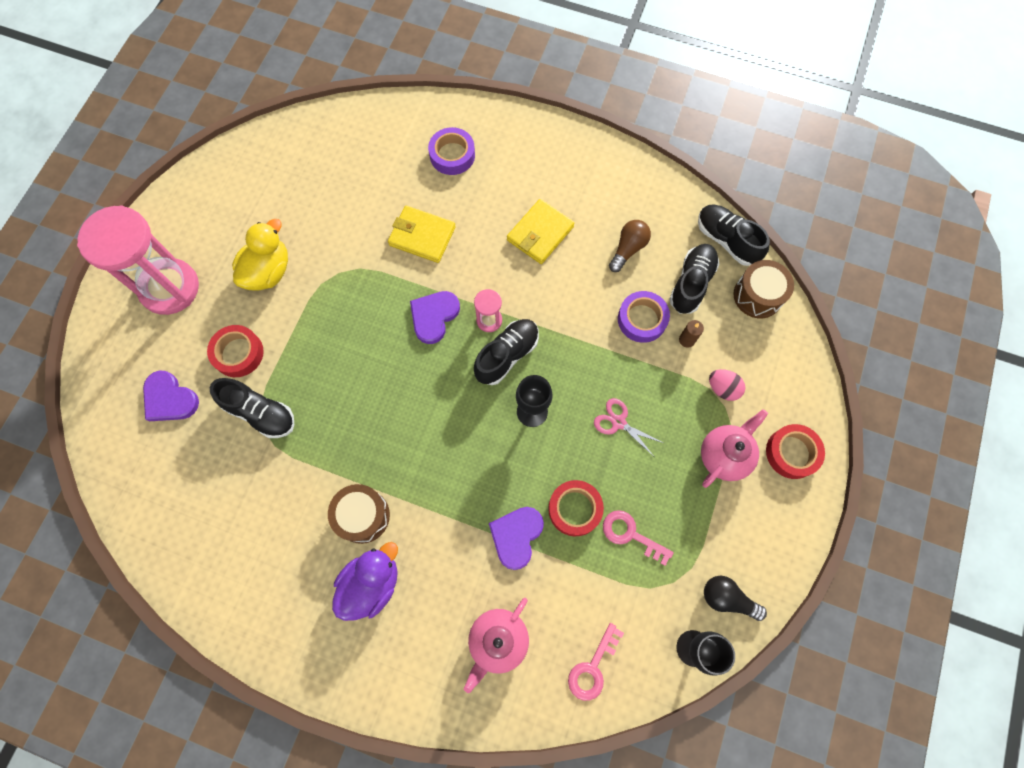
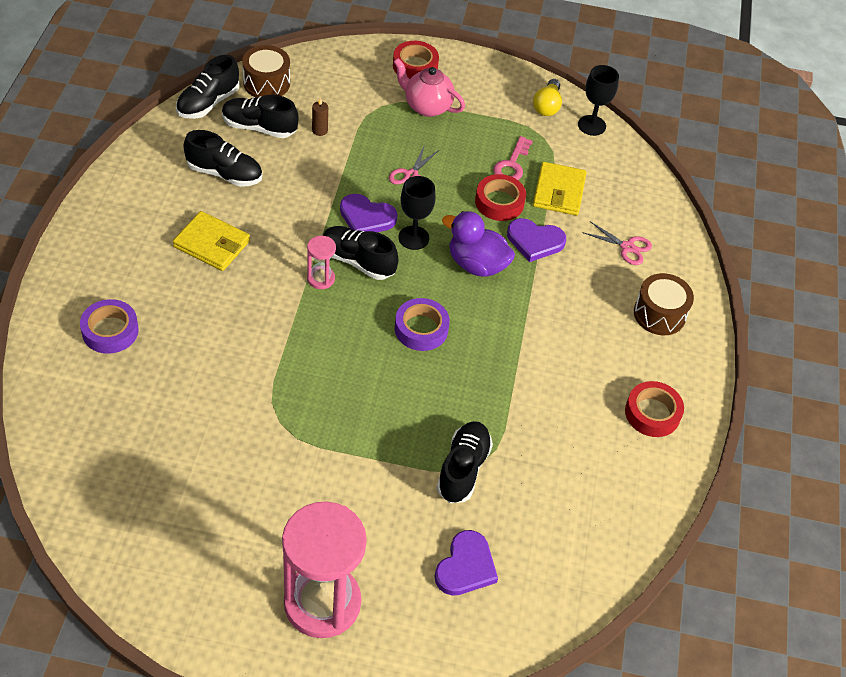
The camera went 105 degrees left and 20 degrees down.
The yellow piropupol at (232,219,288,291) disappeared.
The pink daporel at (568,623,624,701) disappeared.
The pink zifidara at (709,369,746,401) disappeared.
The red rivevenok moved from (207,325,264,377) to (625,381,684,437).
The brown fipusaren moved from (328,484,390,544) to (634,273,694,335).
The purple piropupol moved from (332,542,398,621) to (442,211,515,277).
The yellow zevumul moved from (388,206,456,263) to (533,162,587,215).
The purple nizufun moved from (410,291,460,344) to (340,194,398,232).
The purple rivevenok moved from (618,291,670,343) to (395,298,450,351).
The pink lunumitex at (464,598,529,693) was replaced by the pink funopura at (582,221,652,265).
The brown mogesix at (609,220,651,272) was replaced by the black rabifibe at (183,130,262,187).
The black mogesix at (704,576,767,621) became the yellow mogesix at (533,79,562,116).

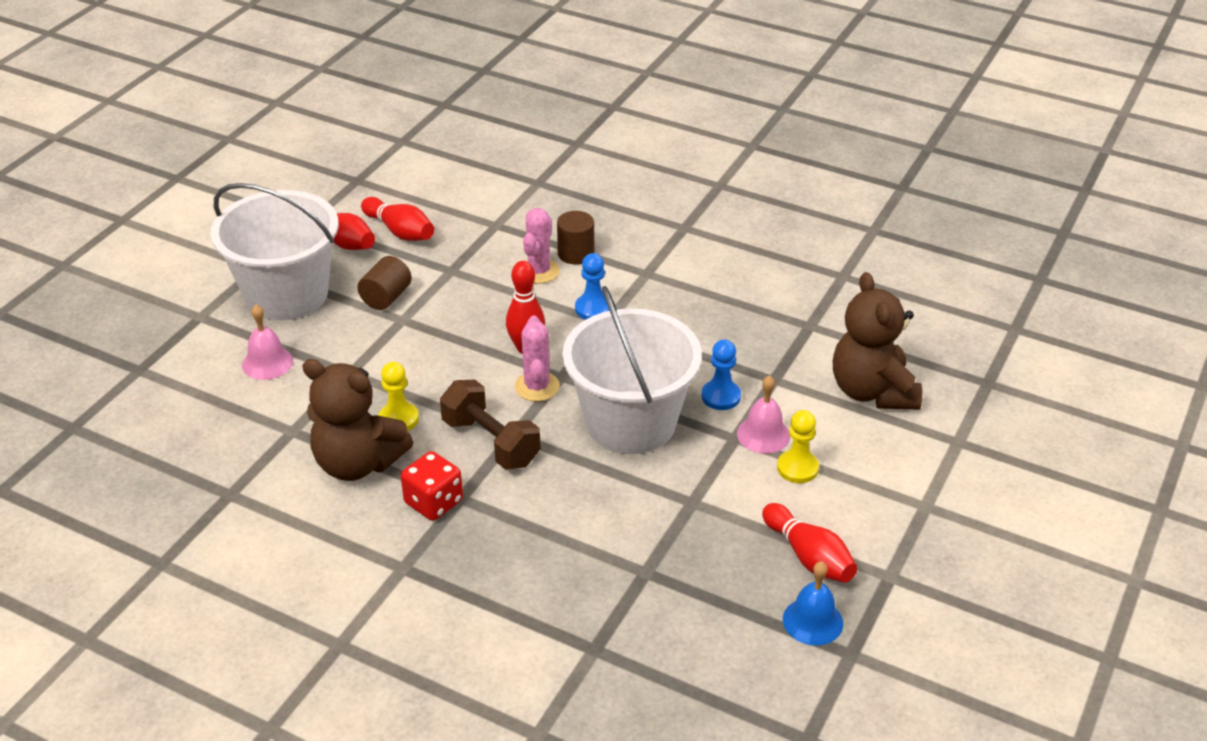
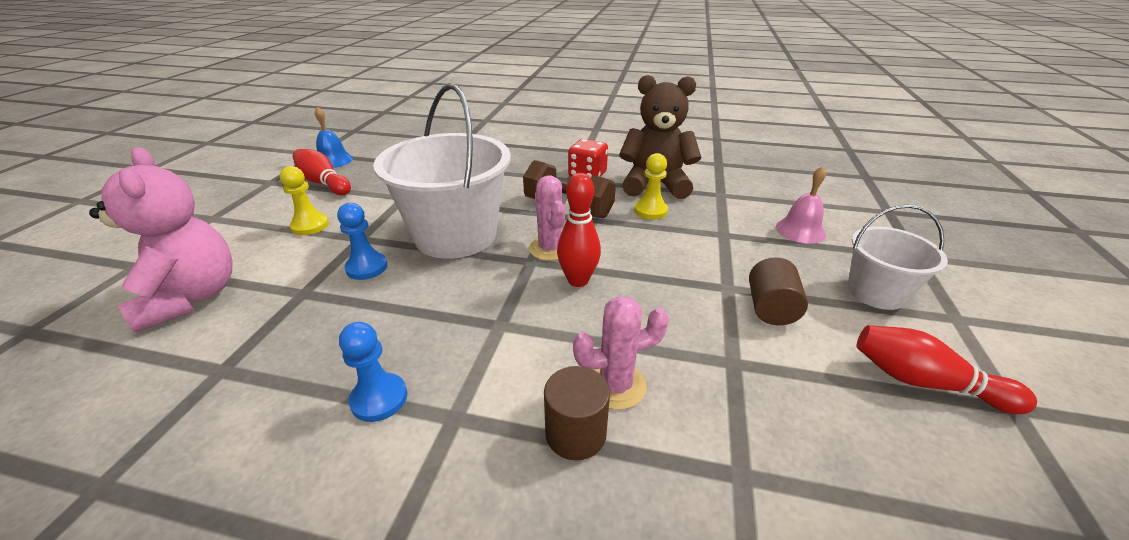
The camera went 165 degrees right and 5 degrees down.
The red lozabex at (361,197,434,241) disappeared.
The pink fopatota at (737,375,790,453) disappeared.
The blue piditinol moved from (575,253,610,320) to (339,322,407,422).
The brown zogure at (833,272,922,410) became the pink zogure at (89,147,233,332).
The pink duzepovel at (523,208,560,284) turned 75 degrees clockwise.
The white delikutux at (211,183,339,320) changed to 0.55 times the size.

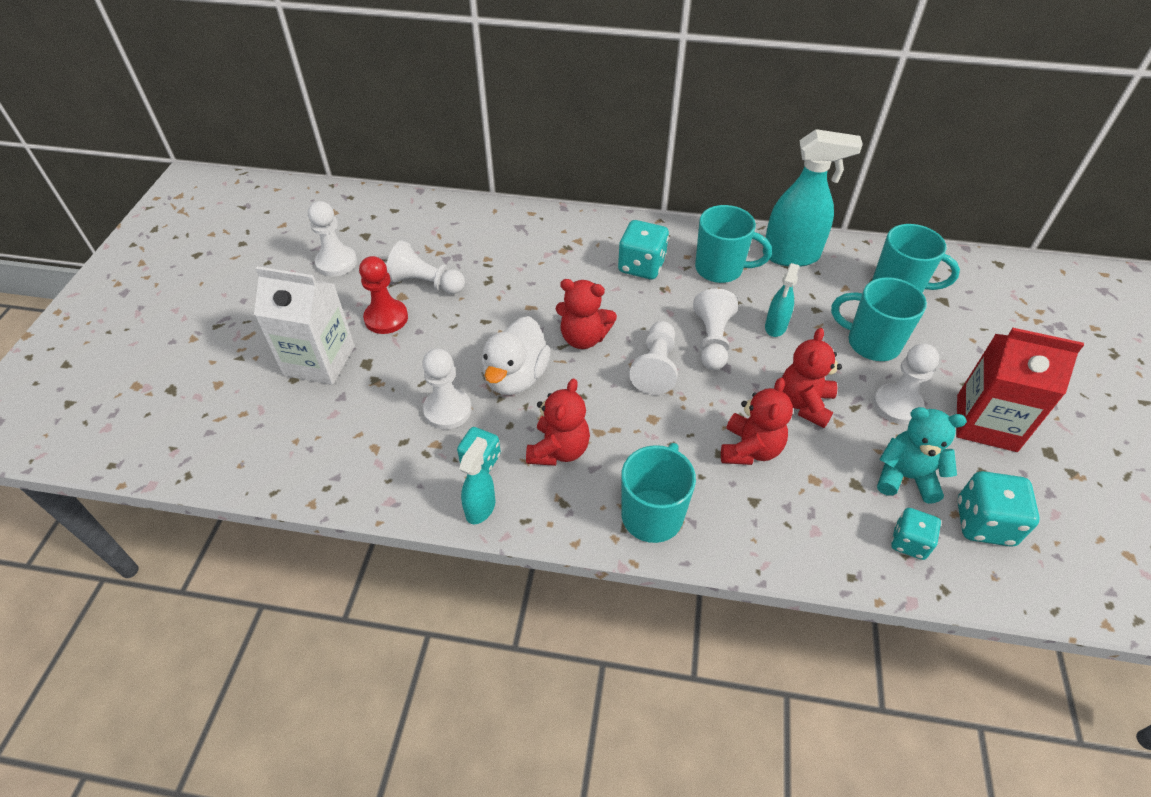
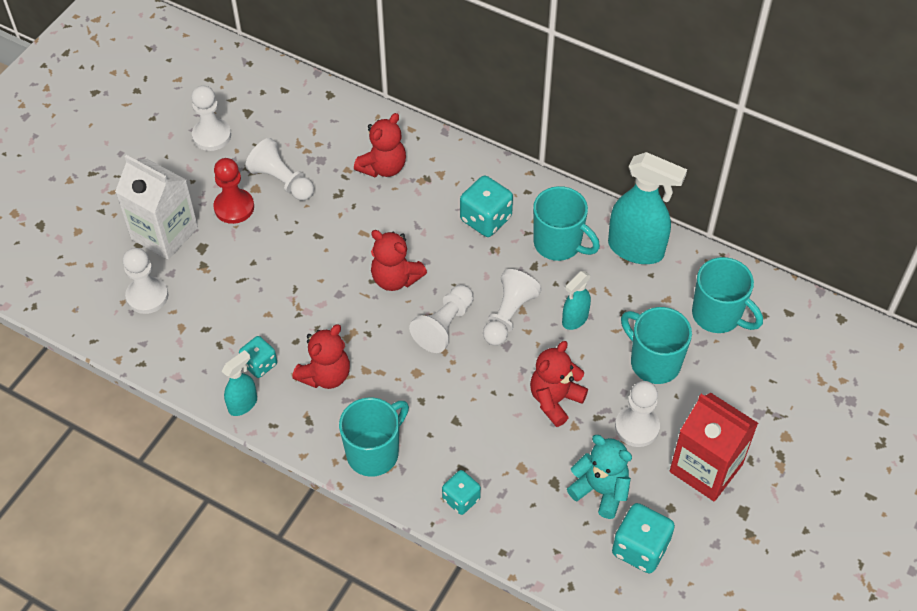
The camera went 20 degrees right and 5 degrees up.
The white piropupol at (482,316,551,395) disappeared.
The white piditinol moved from (422,349,472,430) to (123,248,168,314).
The red zogure moved from (721,378,793,465) to (354,113,406,177).
The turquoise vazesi moved from (891,508,941,560) to (442,470,481,515).

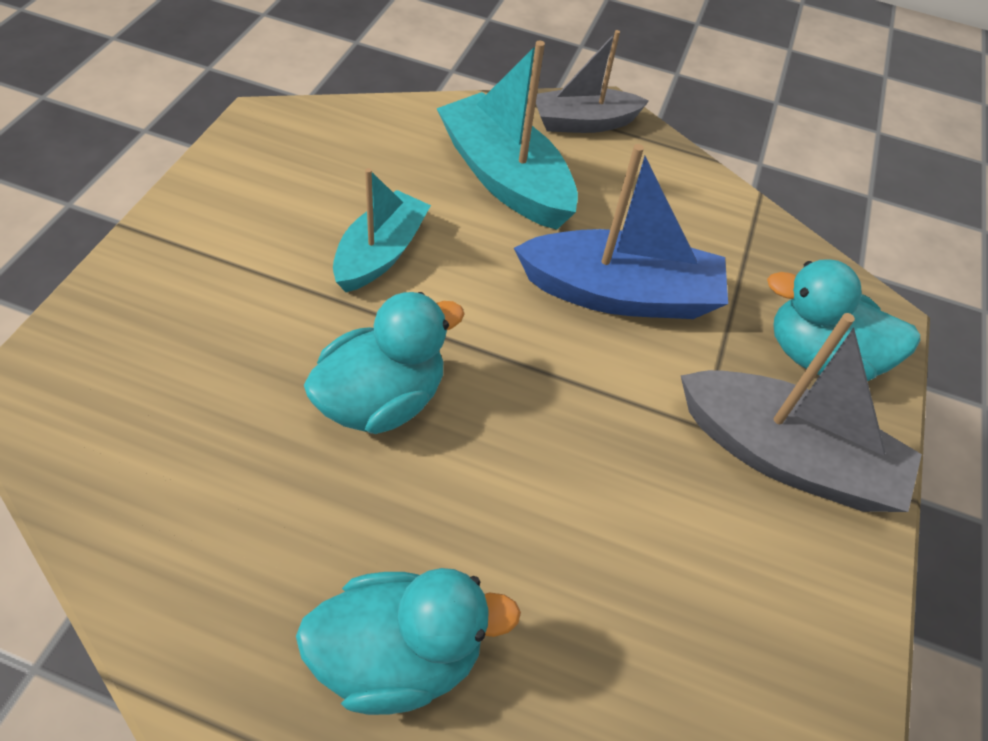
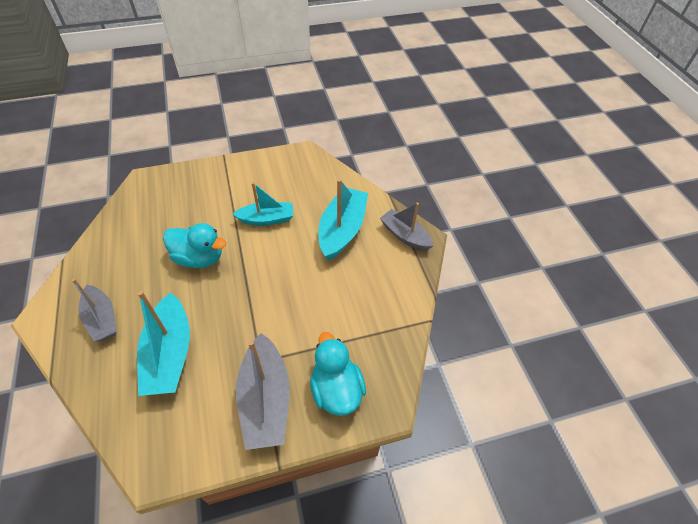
The camera went 60 degrees right and 0 degrees up.
The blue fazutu at (514,144,728,319) disappeared.
The turquoise fazutu at (137,291,190,396) appeared.
The turquoise piropupol at (296,568,521,715) was replaced by the grey fazutu at (72,279,117,342).

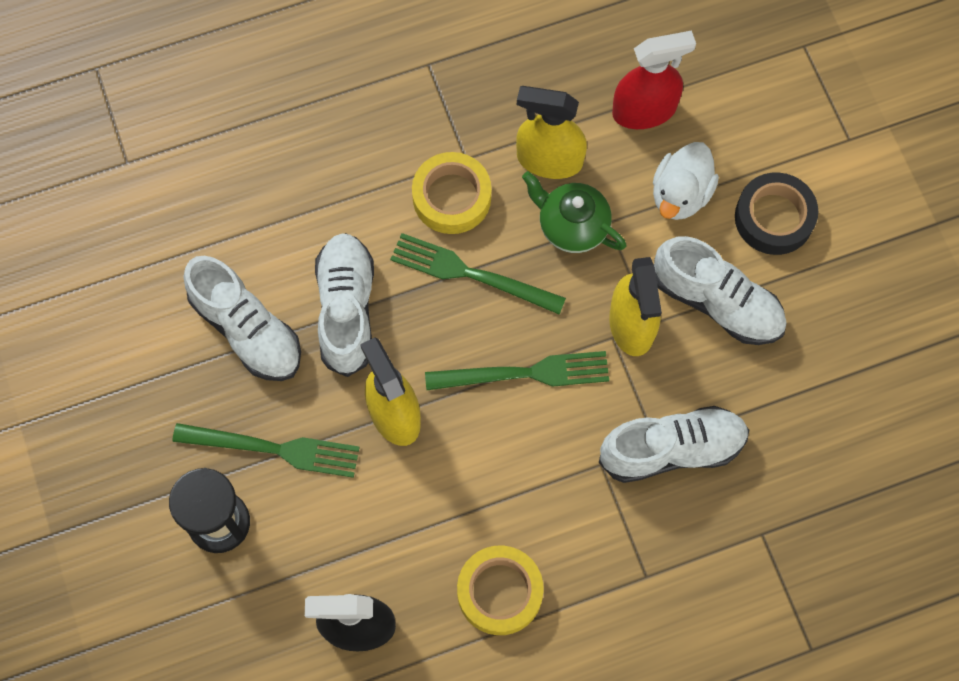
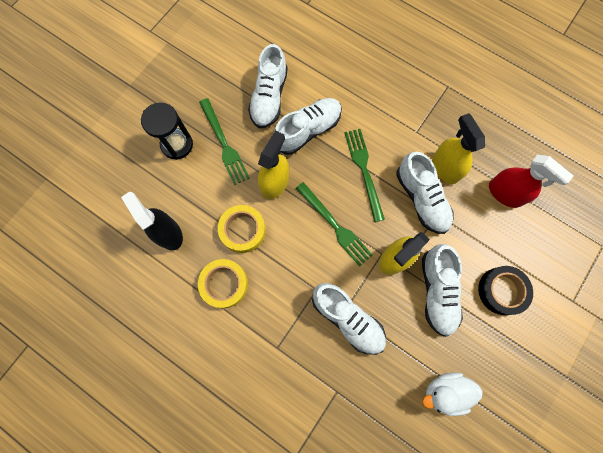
The camera went 55 degrees right and 5 degrees up.
The yellow rivevenok moved from (412,152,491,234) to (218,205,266,253).
The white piropupol moved from (653,142,719,220) to (422,372,483,416).
The green lunumitex at (522,171,626,253) was replaced by the white rabifibe at (396,152,454,234).

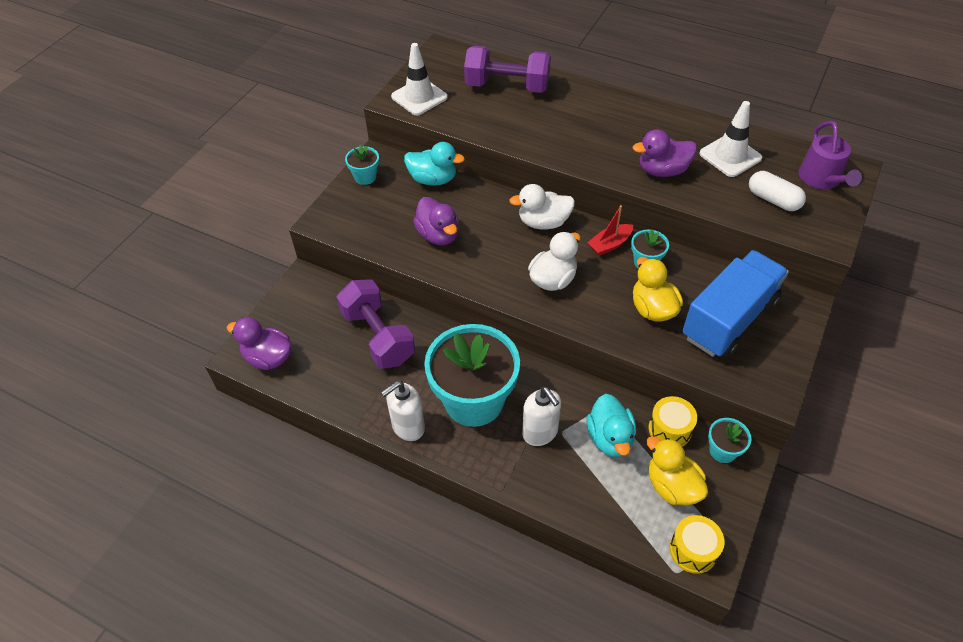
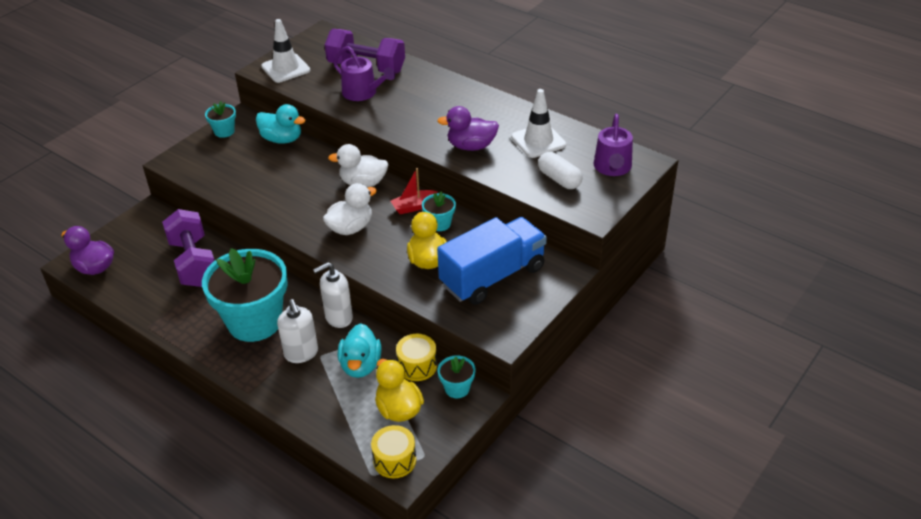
The camera went 10 degrees right and 10 degrees down.
The purple piropupol at (413,197,459,245) disappeared.
The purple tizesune at (333,46,395,101) appeared.
The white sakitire moved from (381,381,425,441) to (313,262,353,328).

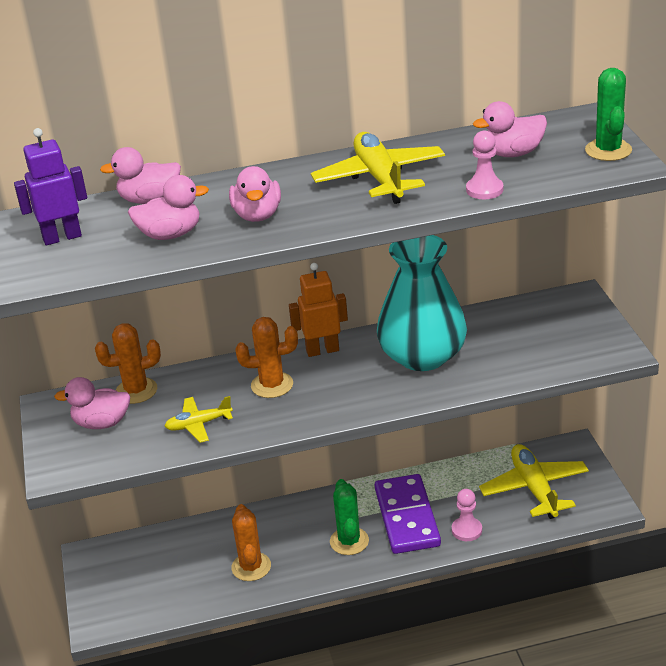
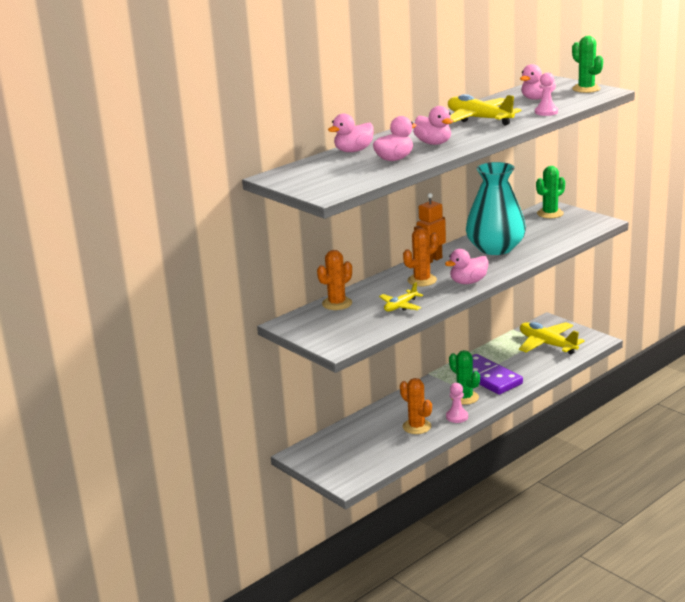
The camera went 30 degrees left and 10 degrees down.
The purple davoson at (14,128,87,246) disappeared.
The green duzepovel at (536,166,565,218) appeared.
The pink piropupol moved from (54,377,130,429) to (445,249,489,284).
The pink piditinol moved from (452,489,482,541) to (446,383,468,423).

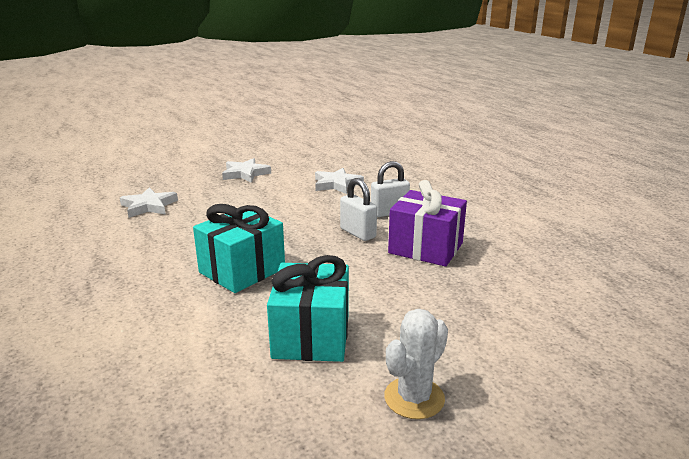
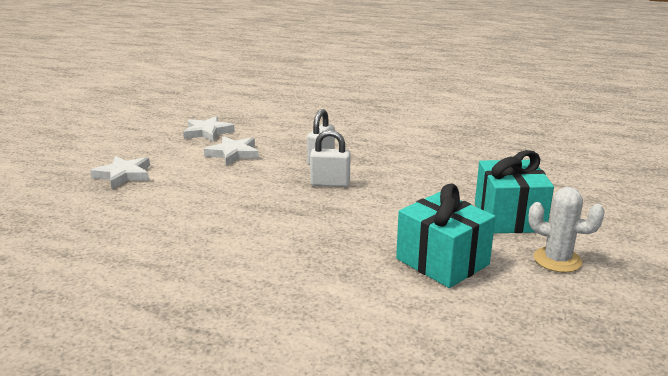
The camera went 45 degrees left and 0 degrees up.
The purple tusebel at (388,180,467,267) disappeared.
The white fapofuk moved from (120,187,178,218) to (183,116,235,142).
The turquoise tusebel moved from (193,204,285,293) to (475,150,554,233).
The white duzepovel at (384,309,448,419) turned 60 degrees counterclockwise.

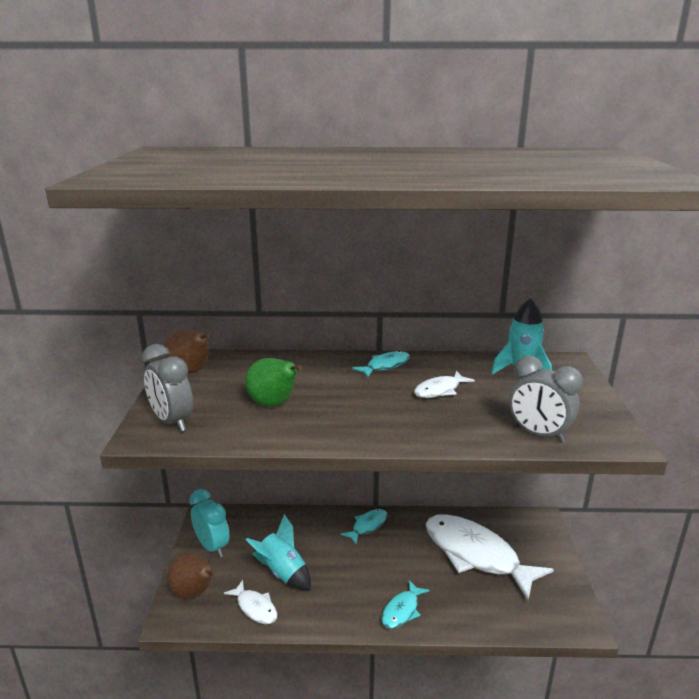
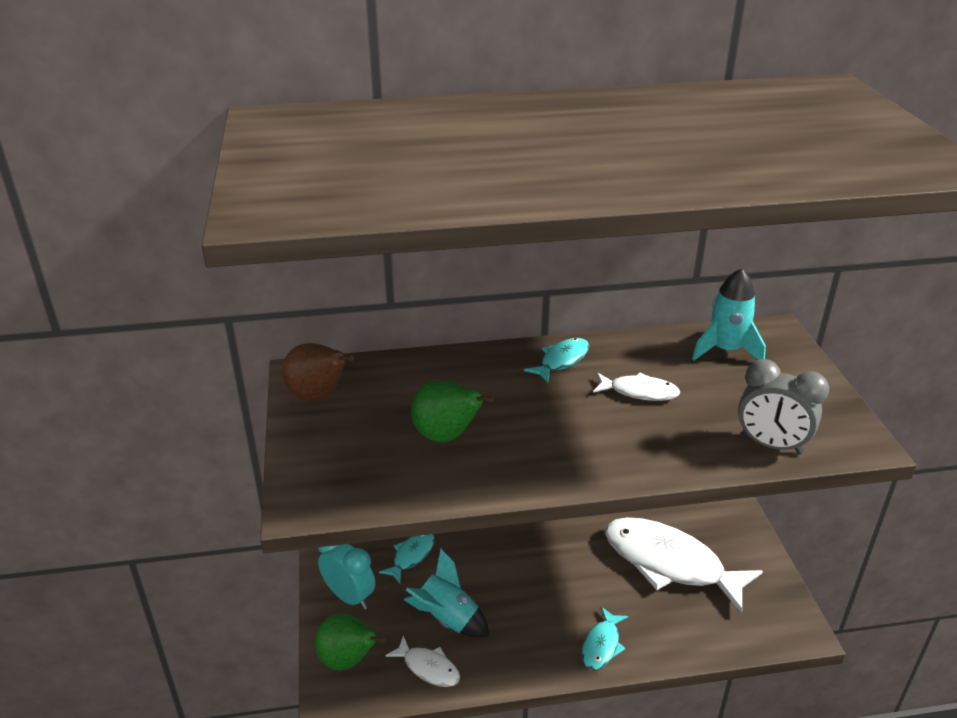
The camera went 10 degrees left and 10 degrees up.
The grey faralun at (142,344,193,431) disappeared.
The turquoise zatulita moved from (340,509,388,544) to (379,534,435,583).
The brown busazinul at (167,552,217,599) became the green busazinul at (315,613,385,670).
The white zatulita at (414,371,475,398) turned 120 degrees counterclockwise.

